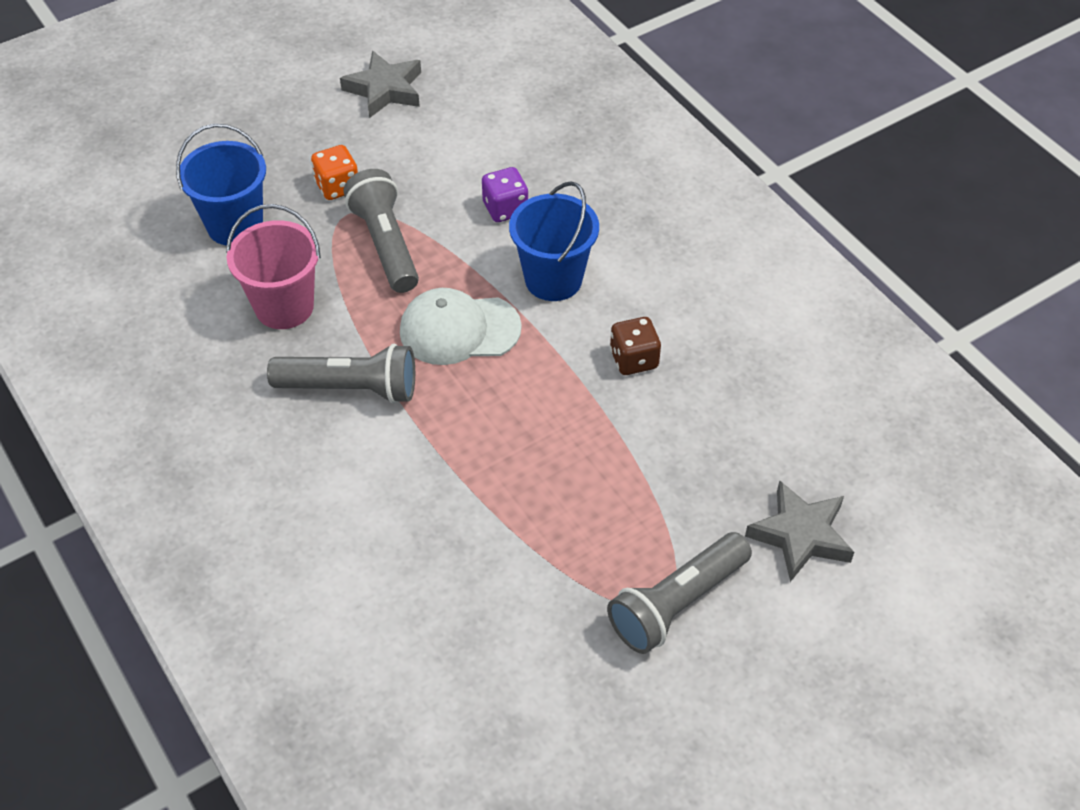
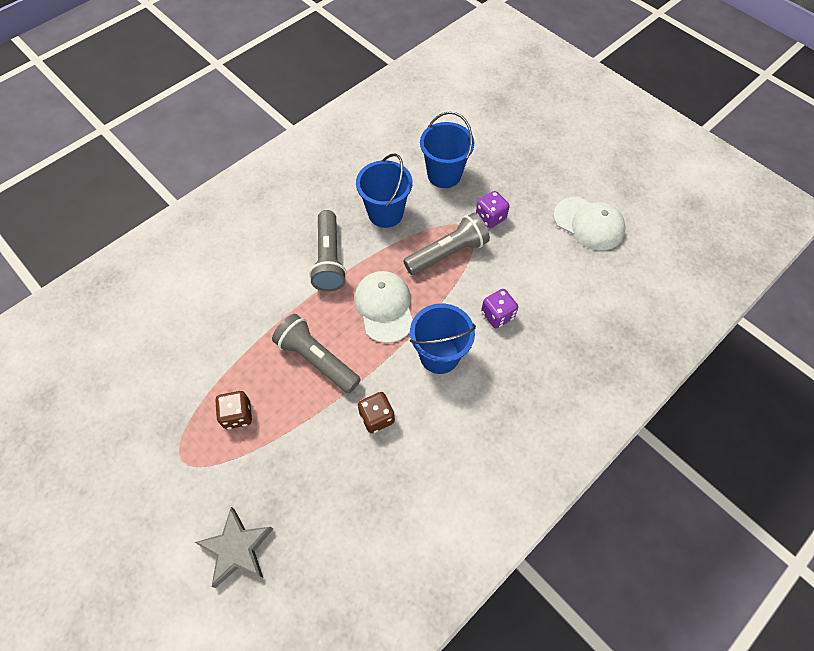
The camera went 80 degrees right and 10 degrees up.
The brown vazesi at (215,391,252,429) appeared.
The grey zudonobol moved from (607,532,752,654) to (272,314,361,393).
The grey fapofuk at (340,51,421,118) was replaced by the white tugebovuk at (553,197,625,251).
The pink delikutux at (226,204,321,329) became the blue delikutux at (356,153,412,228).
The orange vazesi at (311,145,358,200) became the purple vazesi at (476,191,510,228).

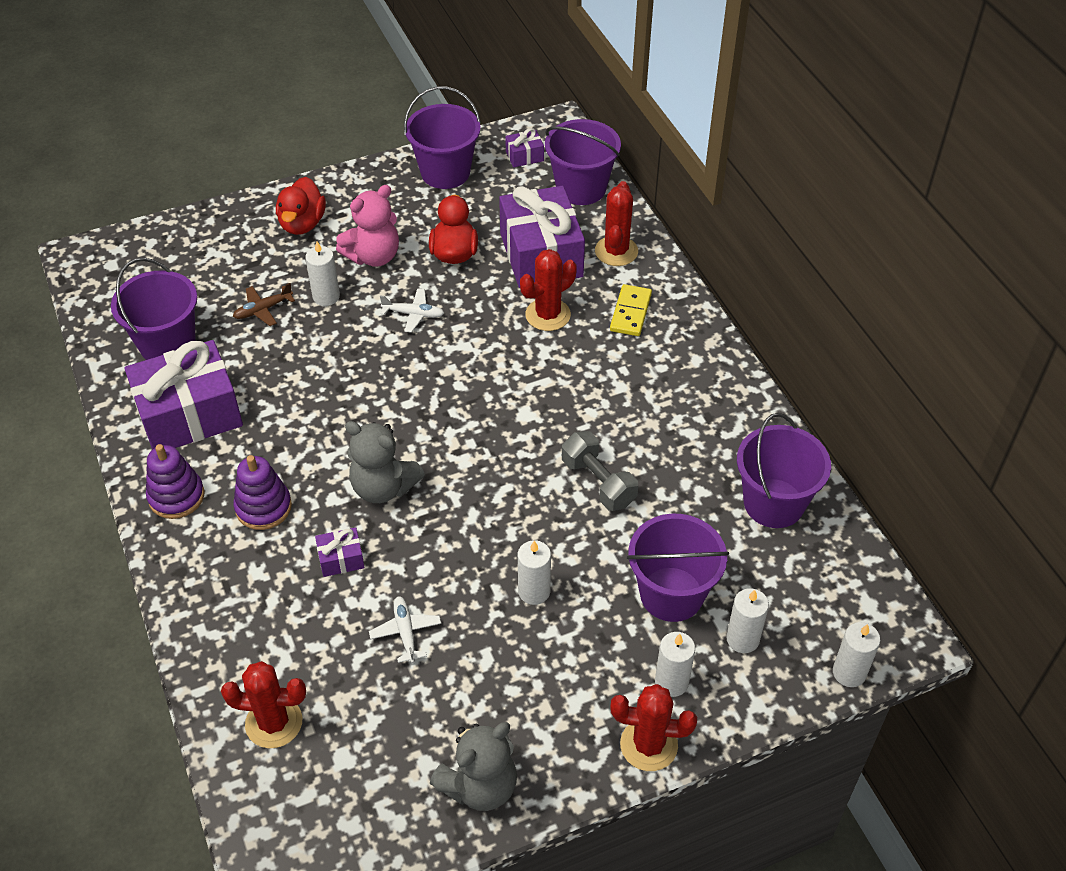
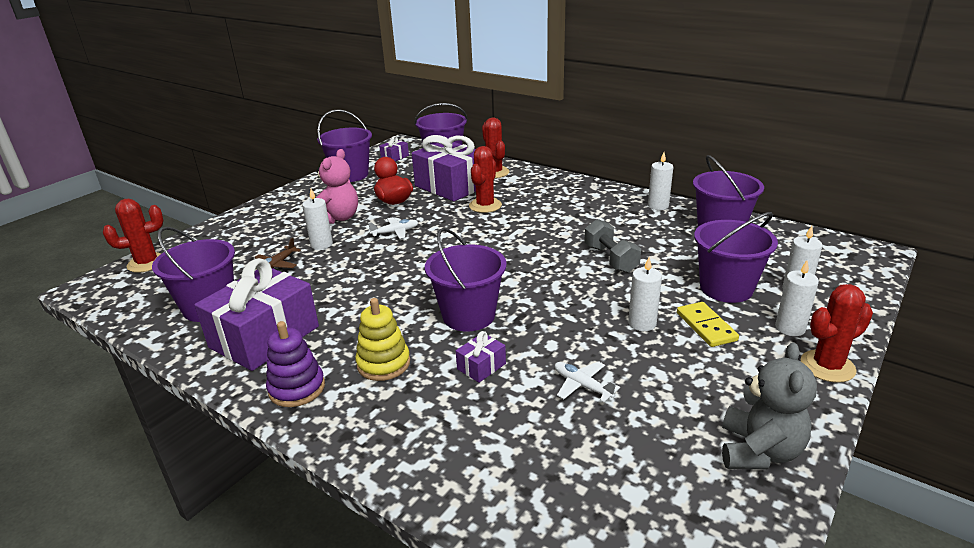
The camera went 30 degrees left and 20 degrees down.
The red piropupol at (276,177,326,235) disappeared.
The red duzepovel moved from (221,661,306,748) to (103,199,163,273).
The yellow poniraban moved from (610,284,652,336) to (677,302,739,347).
The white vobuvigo moved from (833,622,880,687) to (648,152,673,210).
The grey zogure at (345,421,425,503) was replaced by the purple delikutux at (425,228,507,332).
The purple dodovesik at (234,455,292,530) became the yellow dodovesik at (355,298,410,381).
The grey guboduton at (562,431,638,511) turned 45 degrees clockwise.

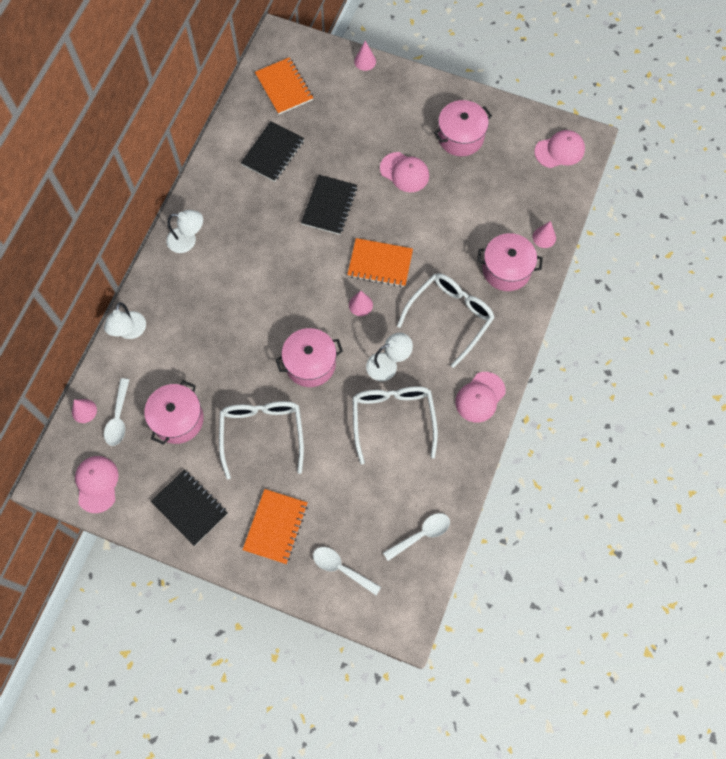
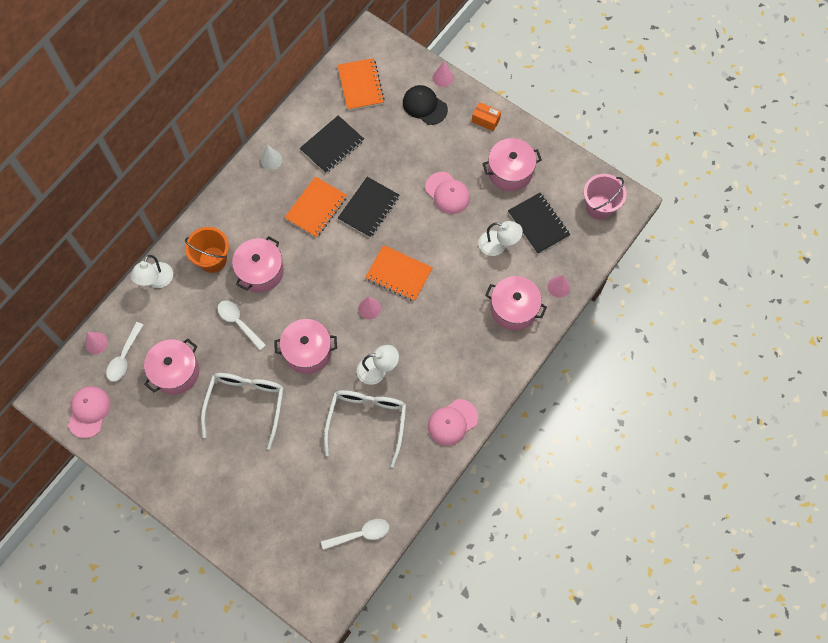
The camera went 15 degrees right and 0 degrees up.
The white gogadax at (397,273,495,368) disappeared.
The orange delikutux at (185,227,229,273) appeared.
The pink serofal at (232,236,284,292) appeared.
The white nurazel at (261,145,282,170) appeared.
The black tugebovuk at (403,85,448,125) appeared.
The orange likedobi at (472,102,501,131) appeared.
The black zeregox moved from (150,470,228,546) to (508,193,570,254).
The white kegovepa moved from (166,210,203,253) to (478,221,523,256).
The orange zeregox moved from (243,489,308,564) to (284,176,347,238).
The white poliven moved from (313,547,381,595) to (218,300,266,351).
The pink tugebovuk at (534,130,585,168) was replaced by the pink delikutux at (584,174,627,220).

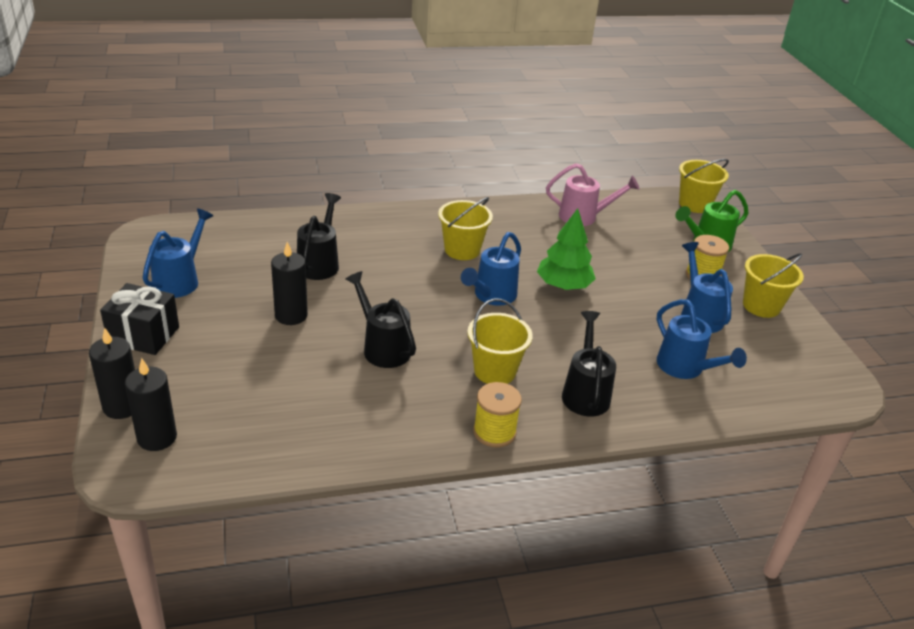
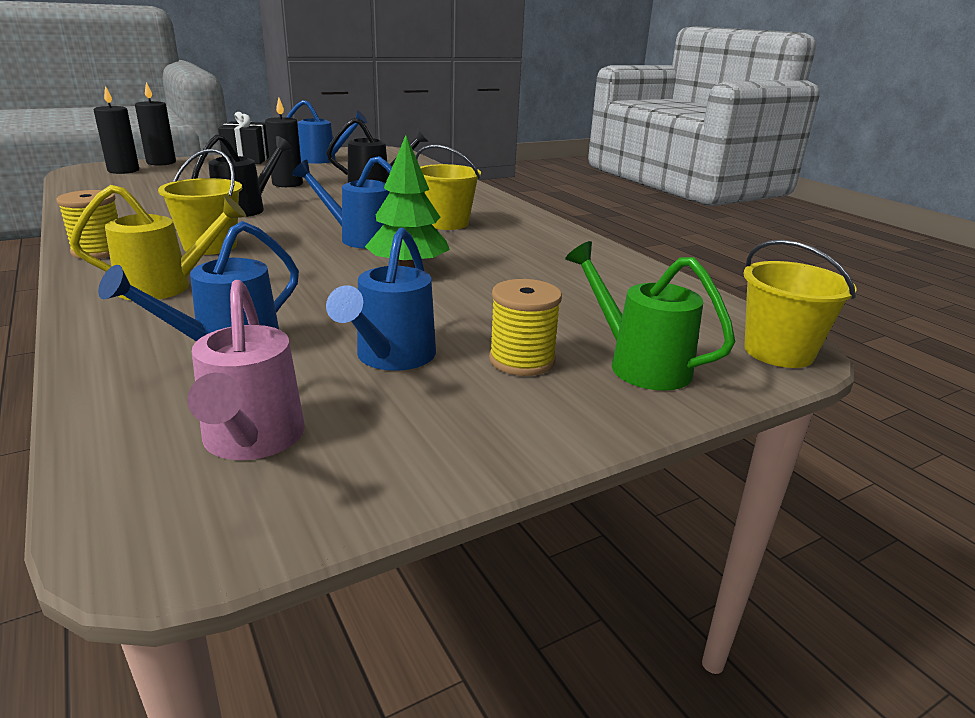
The camera went 75 degrees right and 10 degrees down.
The yellow delikutux at (743,253,804,318) disappeared.
The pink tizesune moved from (546,163,639,226) to (187,280,305,460).
The black tizesune at (562,311,616,417) became the yellow tizesune at (70,185,246,301).
The blue tizesune at (681,242,733,333) turned 135 degrees clockwise.

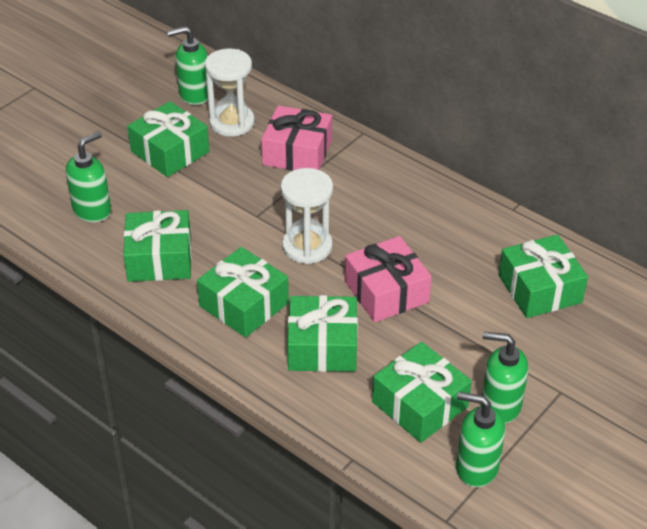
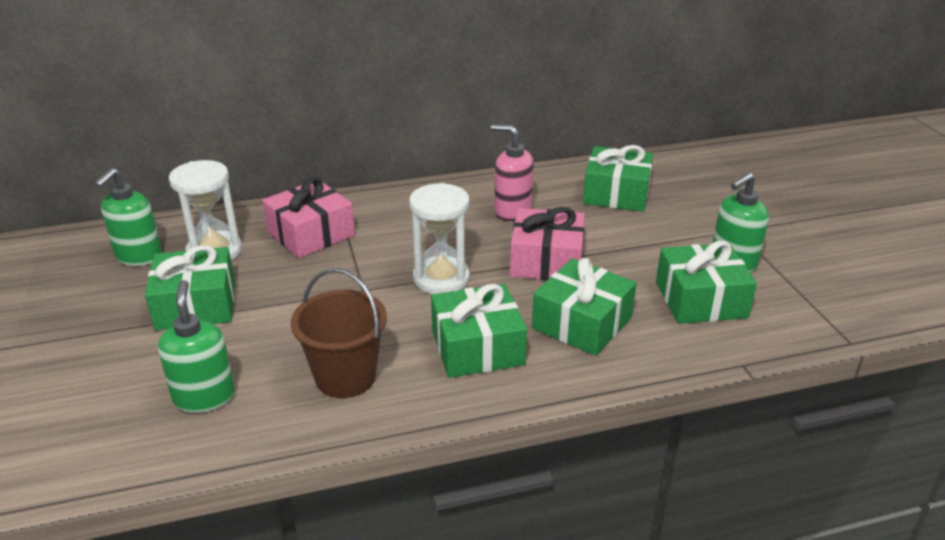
The camera went 55 degrees left and 10 degrees down.
The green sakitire at (456,392,505,487) disappeared.
The pink sakitire at (491,124,534,221) appeared.
The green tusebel at (123,210,192,282) was replaced by the brown delikutux at (291,268,387,398).

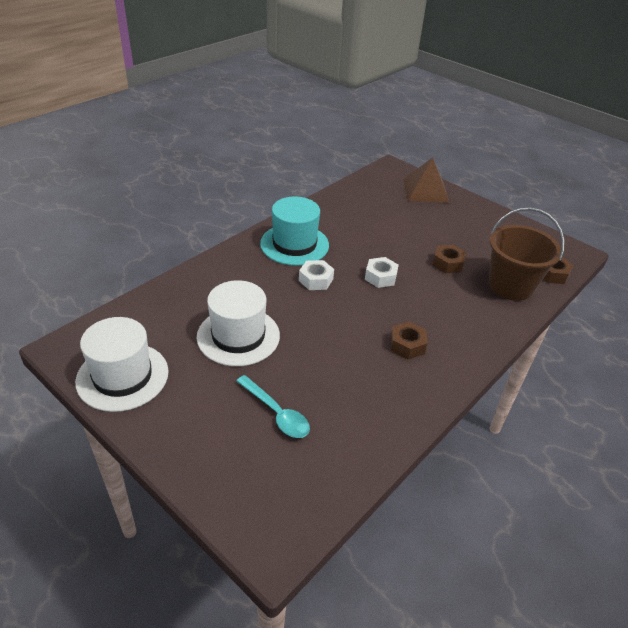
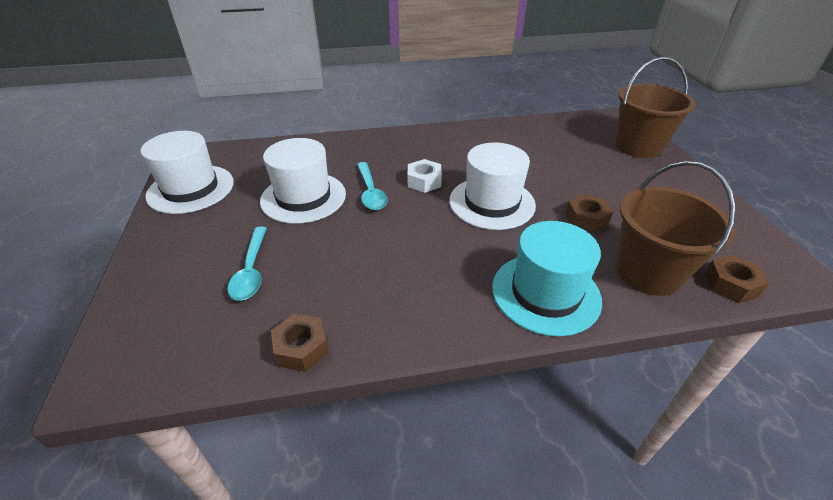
The camera went 40 degrees right and 0 degrees up.
The turquoise poliven at (357,162,388,210) appeared.
The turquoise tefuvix moved from (260,196,329,266) to (492,221,602,336).
The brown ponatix moved from (390,322,427,359) to (271,313,329,372).
The white ponatix at (365,257,399,288) was replaced by the white tefuvix at (449,143,536,230).
The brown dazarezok at (403,157,450,203) was replaced by the brown delikutux at (615,57,696,158).

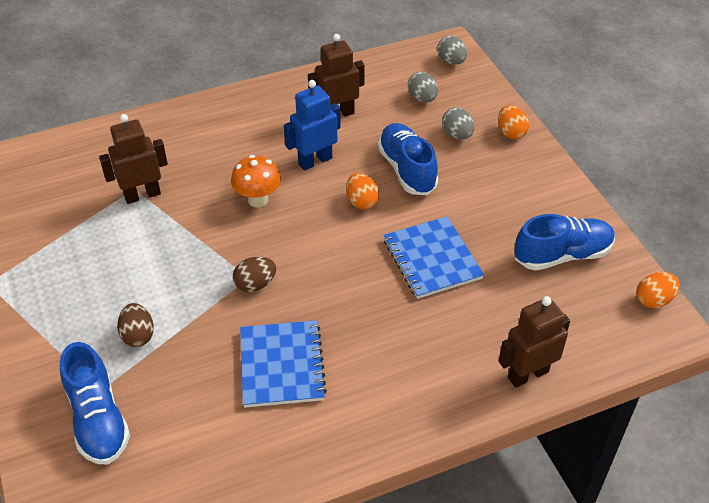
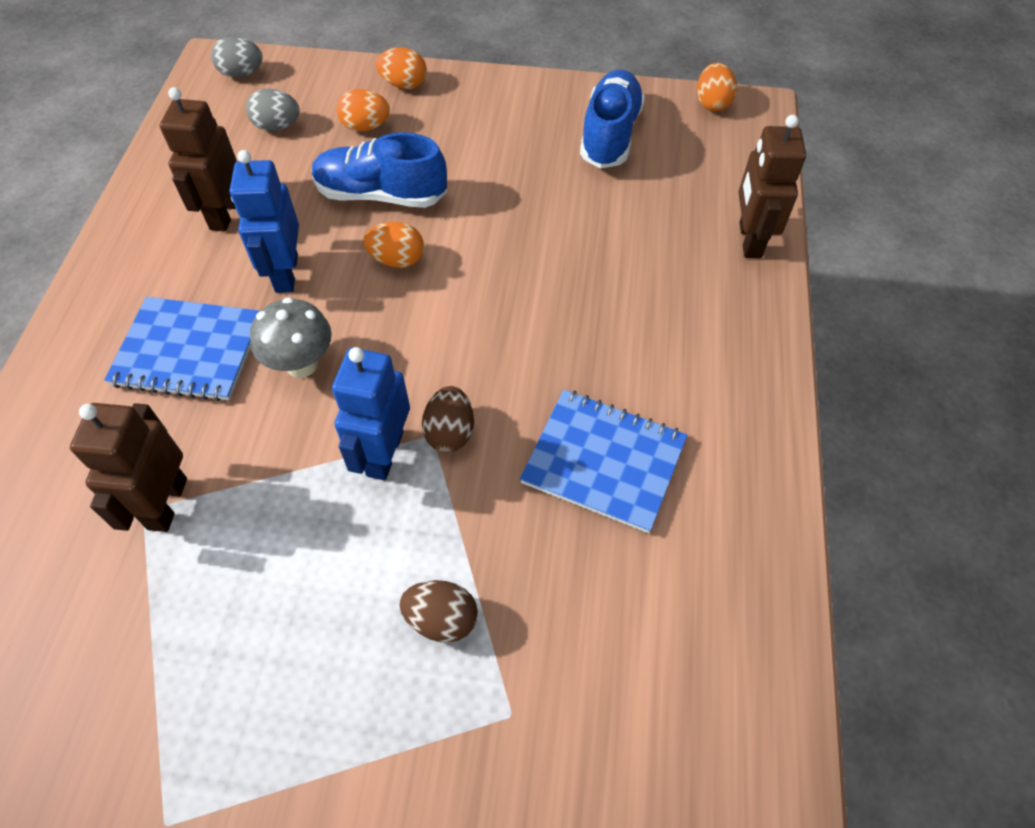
The camera went 60 degrees left and 10 degrees up.
The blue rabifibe at (60,342,130,464) disappeared.
The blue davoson at (332,347,410,481) appeared.
The blue zeregox moved from (384,216,484,299) to (104,297,260,402).
The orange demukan at (231,155,281,207) became the grey demukan at (250,297,332,378).
The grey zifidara at (442,108,474,139) became the orange zifidara at (336,89,390,131).

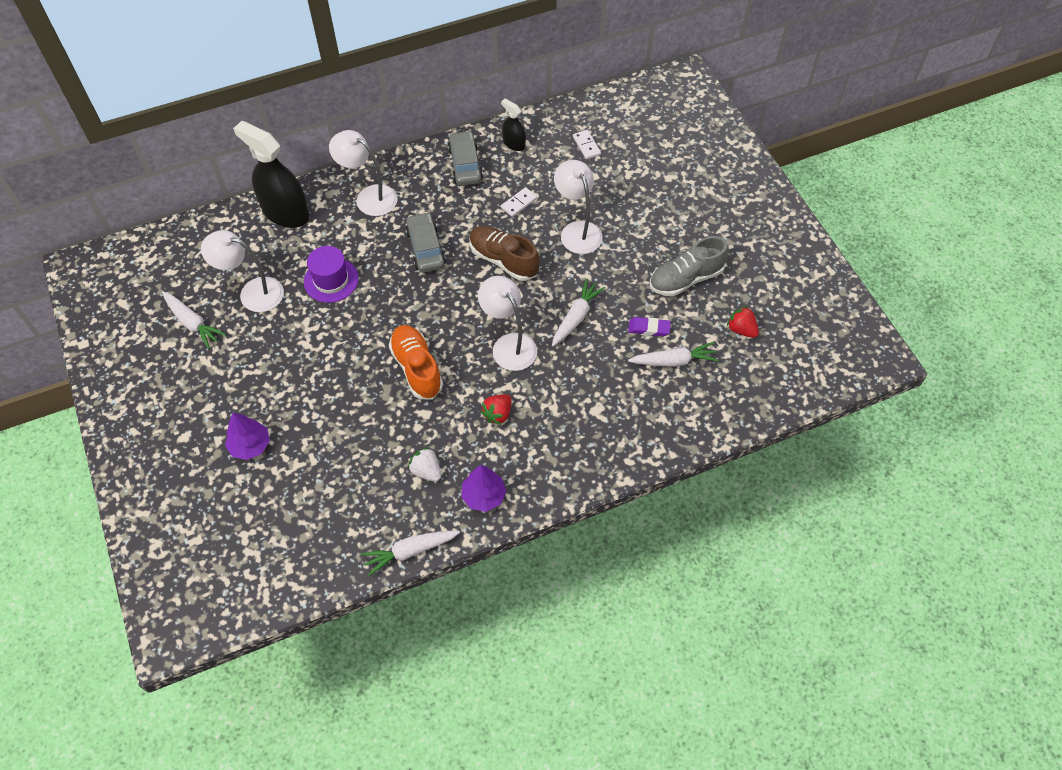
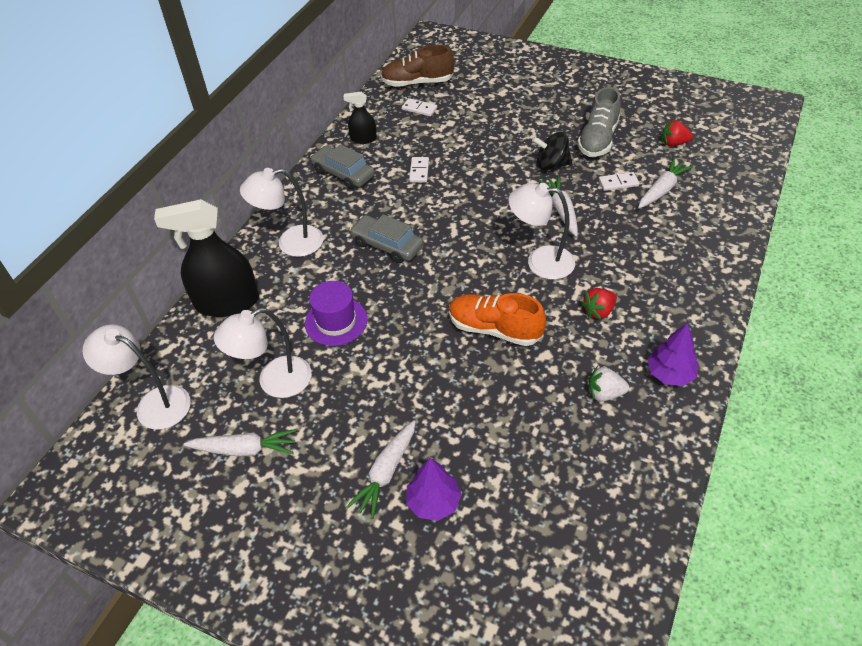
The camera went 40 degrees left and 10 degrees down.
The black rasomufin at (532,132,572,170) appeared.
The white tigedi moved from (361,531,460,576) to (346,420,416,519).
The brown rabifibe moved from (470,226,540,281) to (381,45,454,87).
The white kegovepa moved from (554,160,603,254) to (82,324,191,430).
The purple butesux at (628,317,671,336) was replaced by the white poniraban at (599,172,639,191).
The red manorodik at (481,394,512,425) turned 60 degrees clockwise.

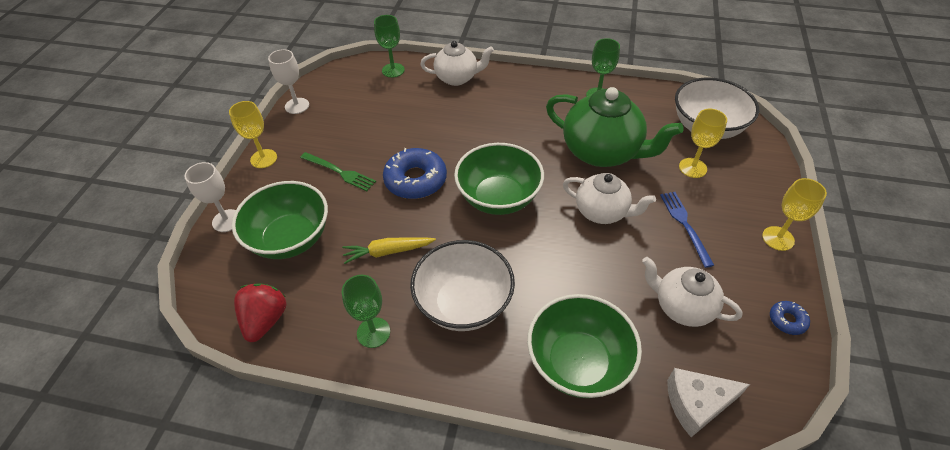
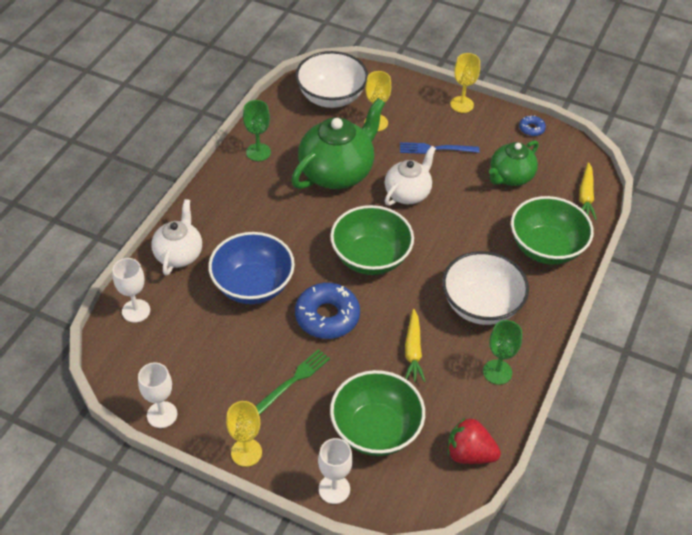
The camera went 80 degrees left and 0 degrees up.
The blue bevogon at (208,232,295,304) appeared.
The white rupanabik at (667,368,750,437) was replaced by the yellow tigedi at (580,162,597,220).
The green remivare at (374,15,405,78) became the white remivare at (112,258,150,323).
The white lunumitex at (642,257,743,327) became the green lunumitex at (489,140,538,186).

